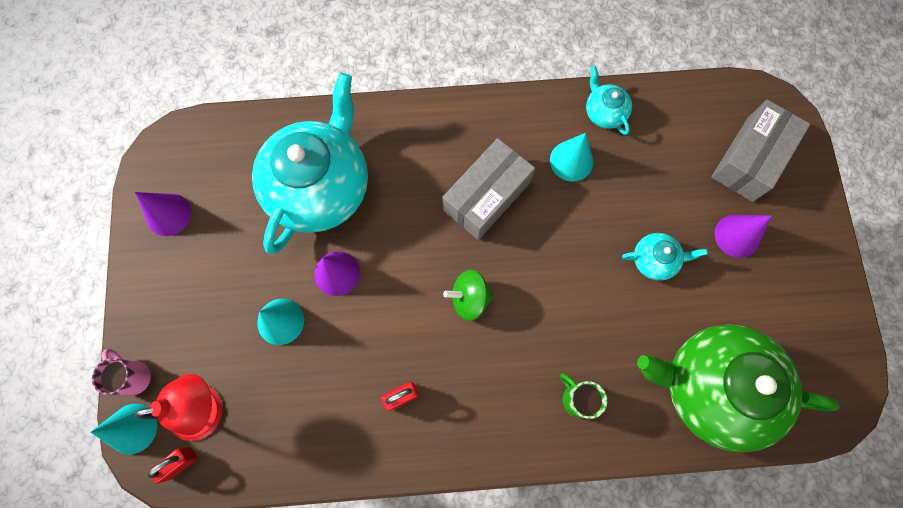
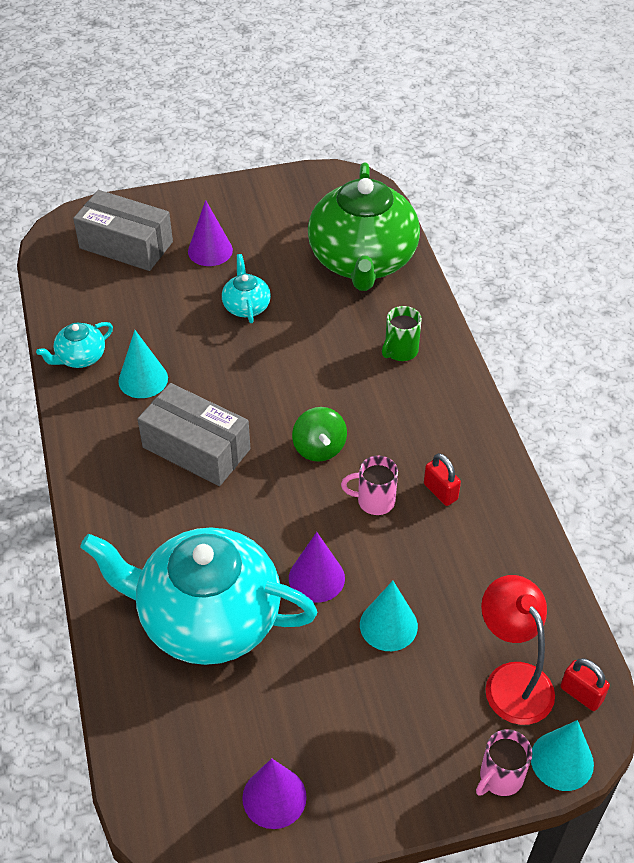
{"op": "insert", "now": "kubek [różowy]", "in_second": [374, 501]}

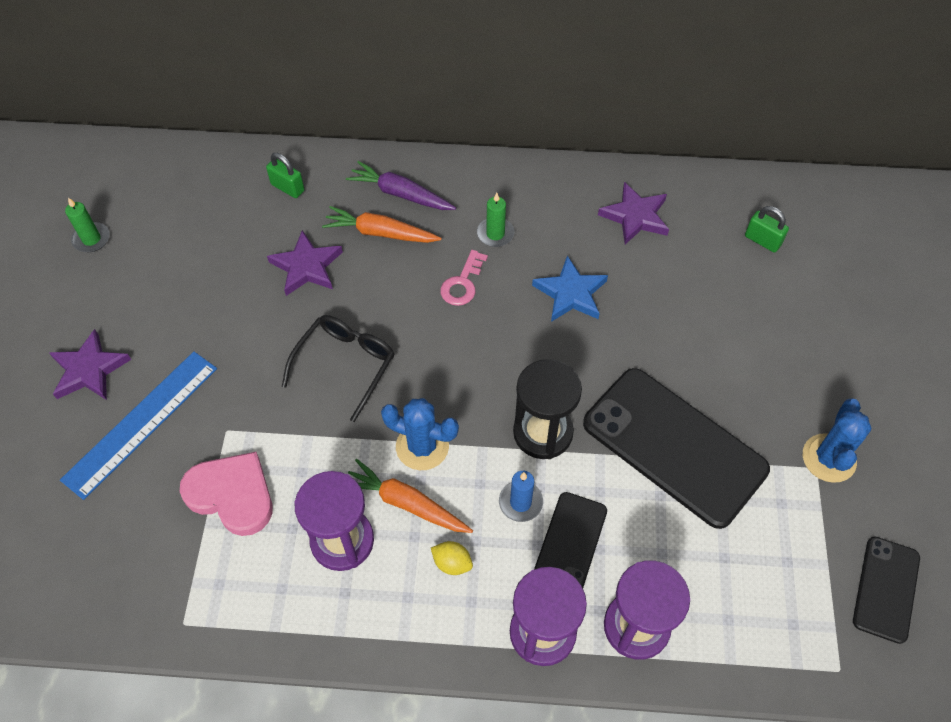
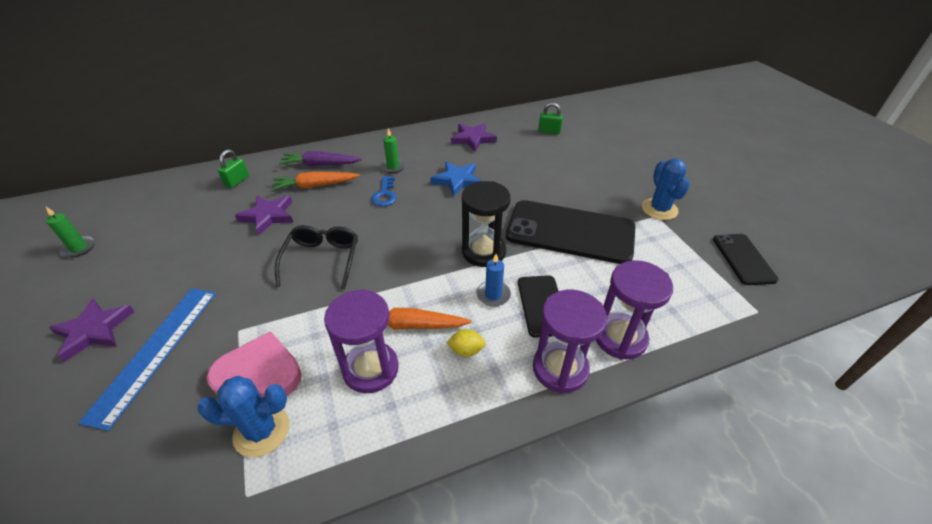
{"op": "rotate", "was": "kłódka [zielony]", "in_first": [287, 188], "in_second": [237, 181], "clockwise": -75}
{"op": "recolor", "was": "klucz [różowy]", "now": "klucz [niebieski]", "in_first": [462, 283], "in_second": [385, 194]}
{"op": "move", "was": "kaktus [niebieski]", "in_first": [422, 446], "in_second": [262, 431]}

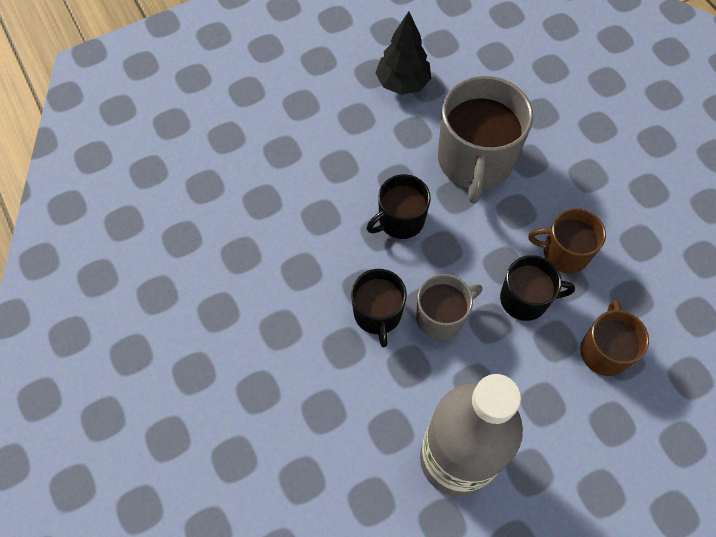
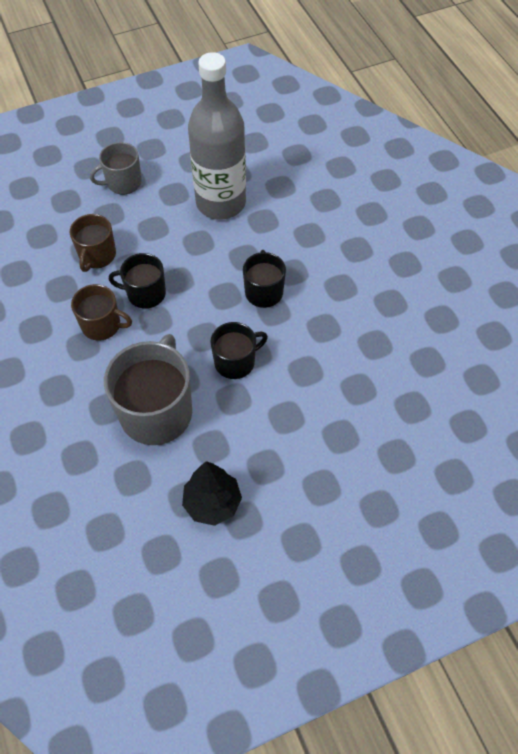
{"op": "move", "was": "kubek [szary]", "in_first": [441, 316], "in_second": [123, 182]}

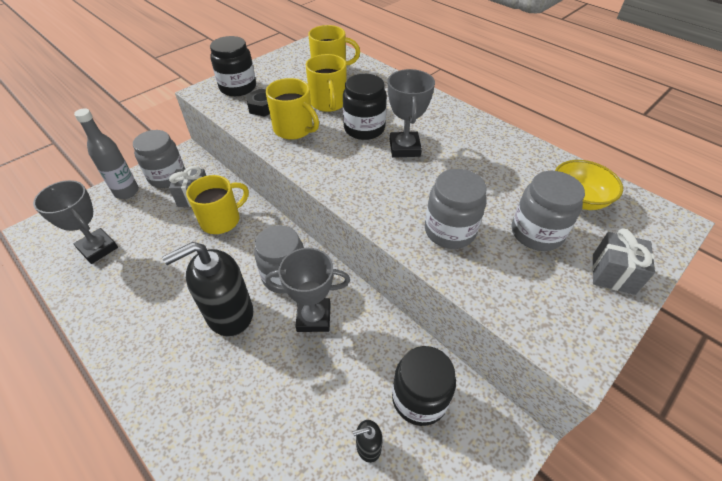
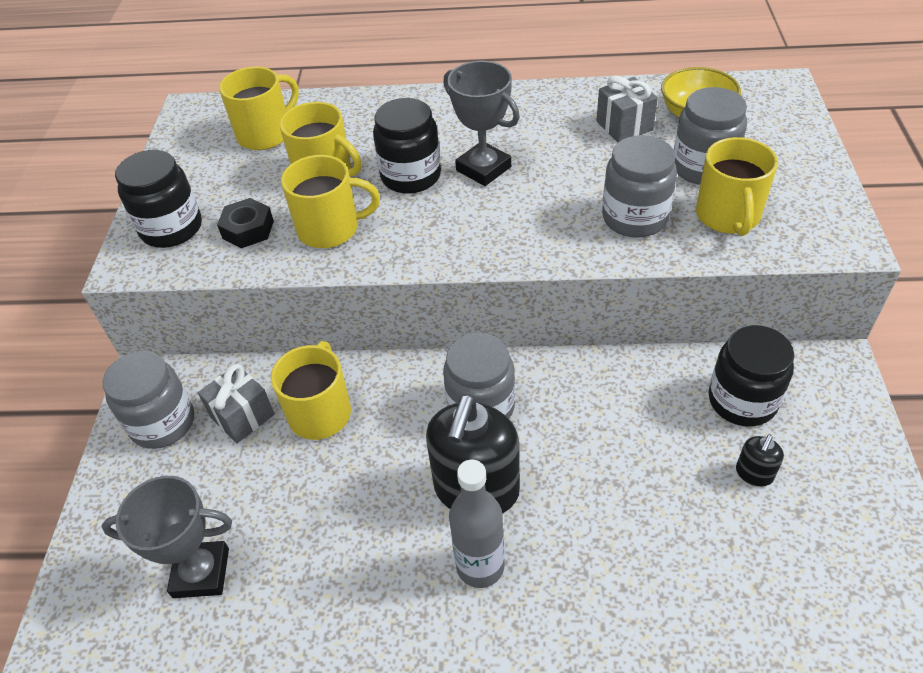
{"op": "move", "was": "butelka [szary]", "in_first": [126, 192], "in_second": [480, 566]}
{"op": "move", "was": "prezent [szary]", "in_first": [613, 274], "in_second": [624, 126]}
{"op": "delete", "was": "puchar [szary]", "in_first": [313, 317]}
{"op": "insert", "now": "kubek [żółty]", "in_second": [728, 216]}

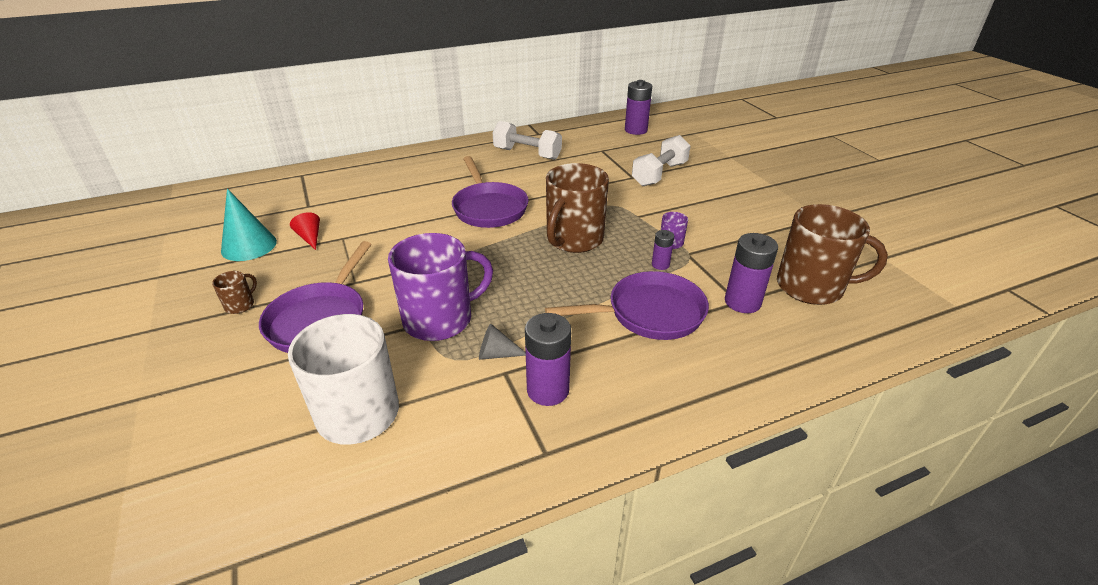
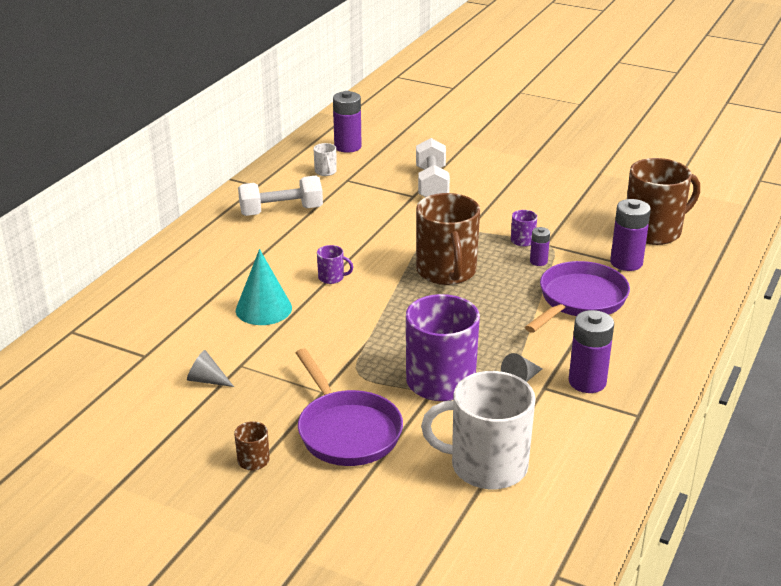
{"op": "replace", "was": "patelnia [fioletowy]", "now": "kubek [fioletowy]", "in_first": [489, 208], "in_second": [331, 277]}
{"op": "move", "was": "stożek [turkusowy]", "in_first": [249, 246], "in_second": [263, 309]}
{"op": "recolor", "was": "stożek [czerwony]", "now": "stożek [szary]", "in_first": [310, 237], "in_second": [207, 380]}
{"op": "insert", "now": "kubek [biały]", "in_second": [325, 172]}

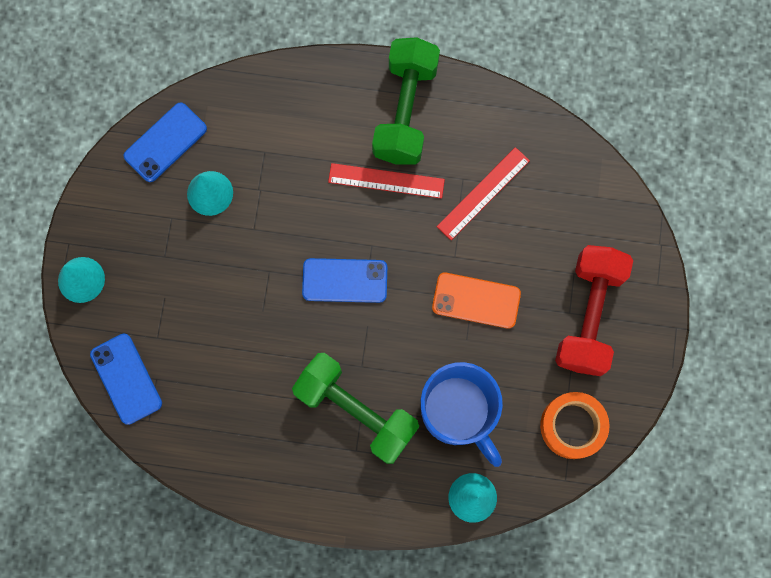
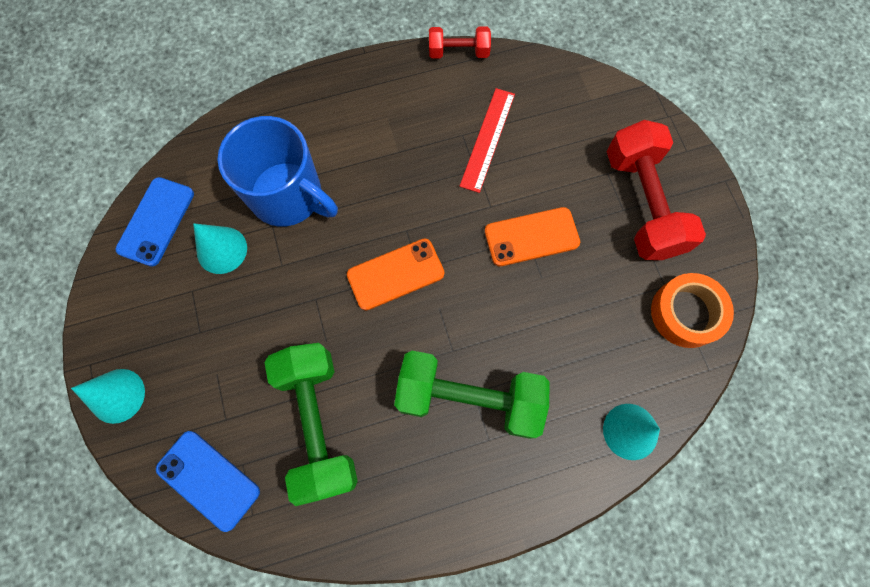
{"op": "move", "was": "hantel [zielony]", "in_first": [405, 111], "in_second": [318, 423]}
{"op": "delete", "was": "linijka [czerwony]", "in_first": [386, 181]}
{"op": "recolor", "was": "telefon [niebieski]", "now": "telefon [pomarańczowy]", "in_first": [345, 280], "in_second": [395, 274]}
{"op": "move", "was": "kubek [niebieski]", "in_first": [458, 412], "in_second": [288, 196]}
{"op": "insert", "now": "hantel [czerwony]", "in_second": [458, 52]}

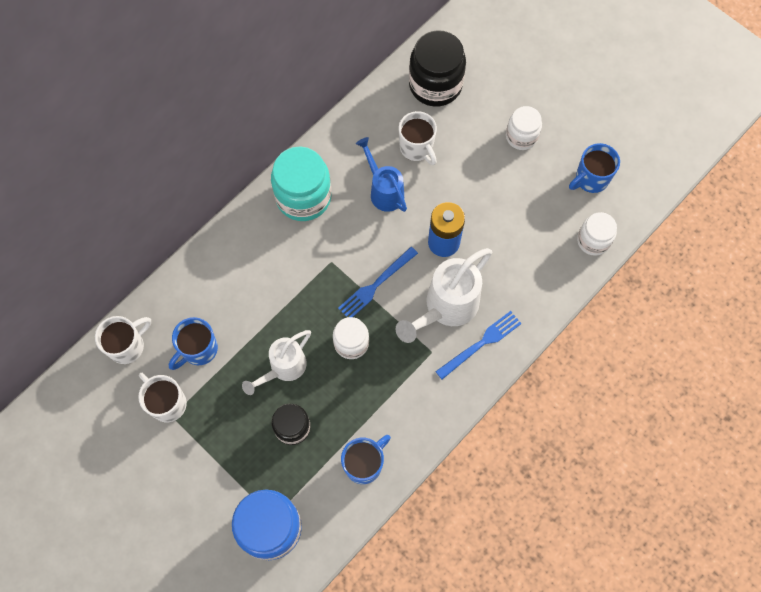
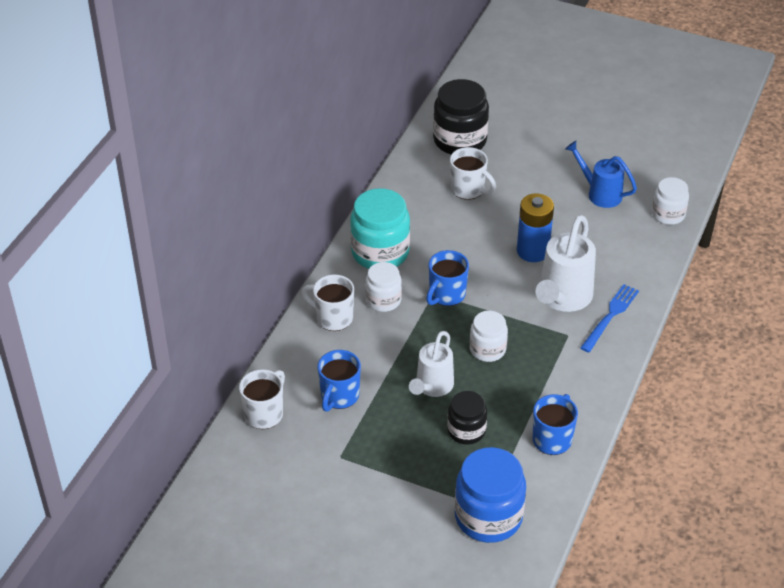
{"op": "move", "was": "słoik [biały]", "in_first": [521, 136], "in_second": [383, 300]}
{"op": "move", "was": "konewka [niebieski]", "in_first": [384, 191], "in_second": [600, 193]}
{"op": "move", "was": "kubek [niebieski]", "in_first": [590, 179], "in_second": [446, 295]}
{"op": "delete", "was": "widelec [niebieski]", "in_first": [376, 284]}
{"op": "move", "was": "kubek [biały]", "in_first": [167, 403], "in_second": [333, 318]}

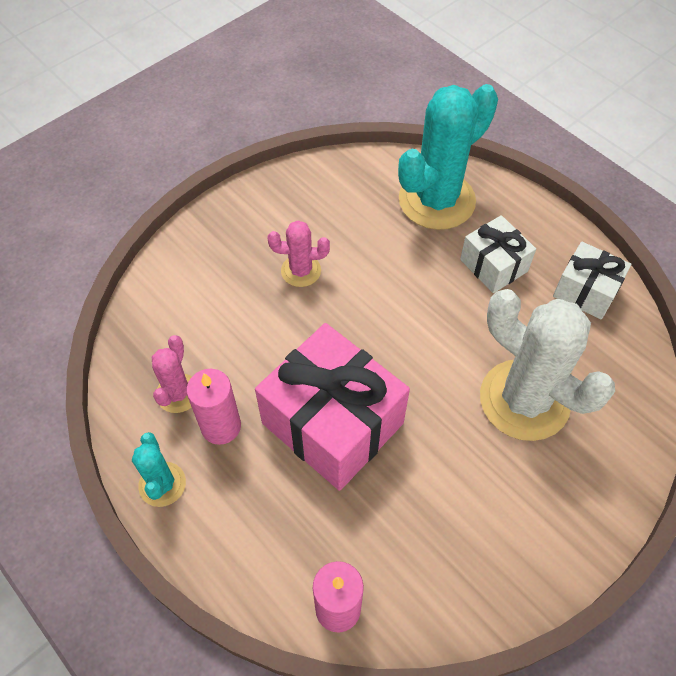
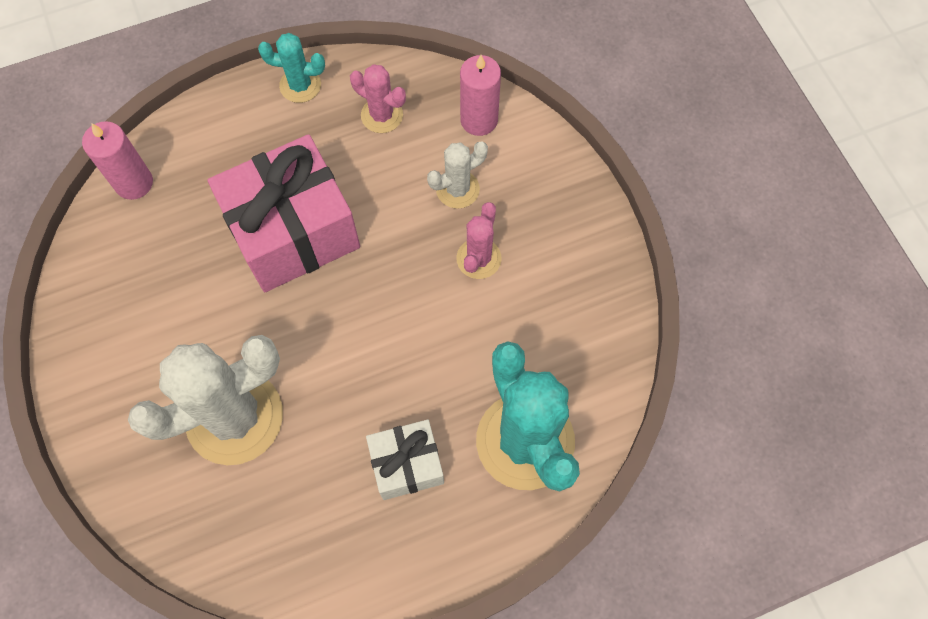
{"op": "delete", "was": "prezent [biały]", "in_first": [585, 291]}
{"op": "move", "was": "świeca [różowy]", "in_first": [221, 426], "in_second": [479, 120]}
{"op": "insert", "now": "kaktus [biały]", "in_second": [457, 189]}

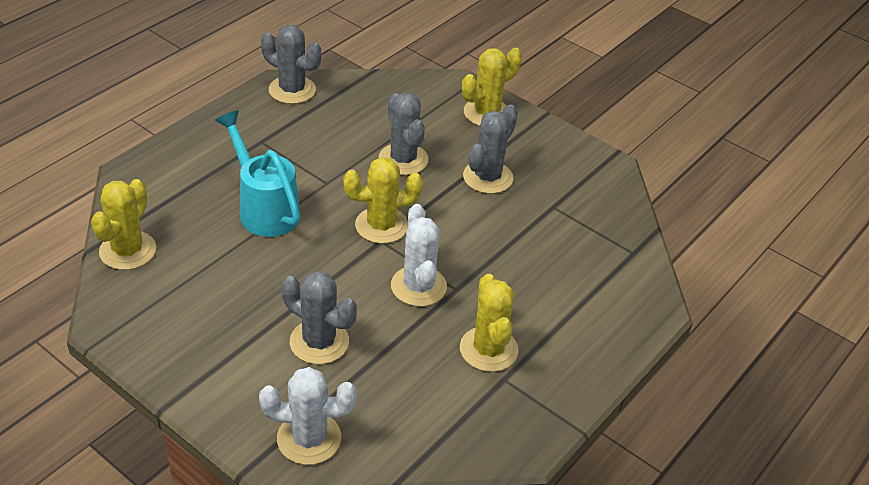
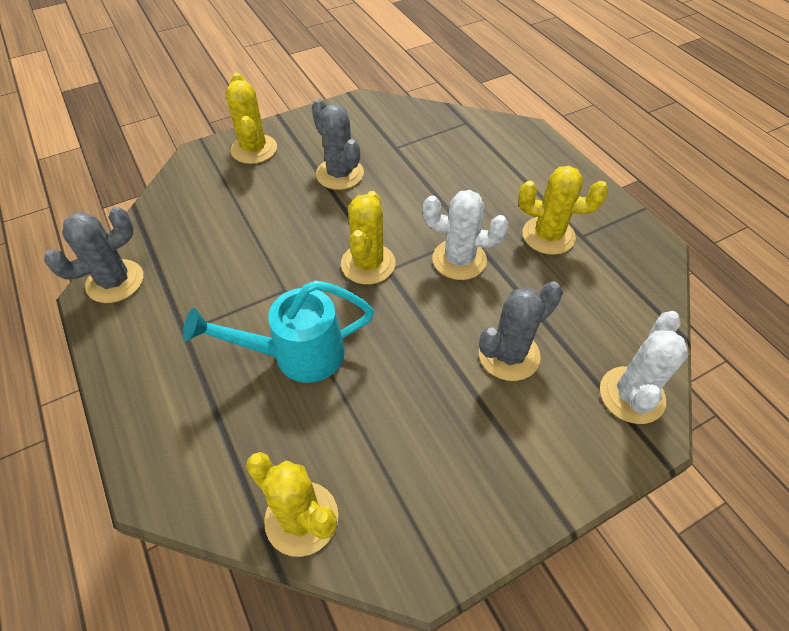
{"op": "delete", "was": "kaktus [szary]", "in_first": [403, 159]}

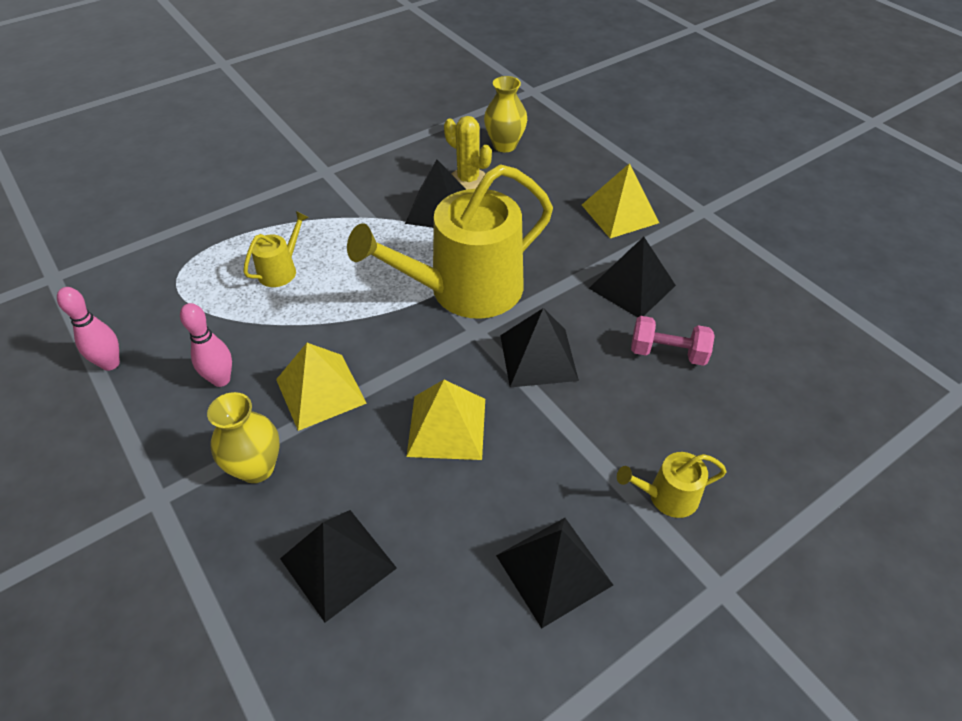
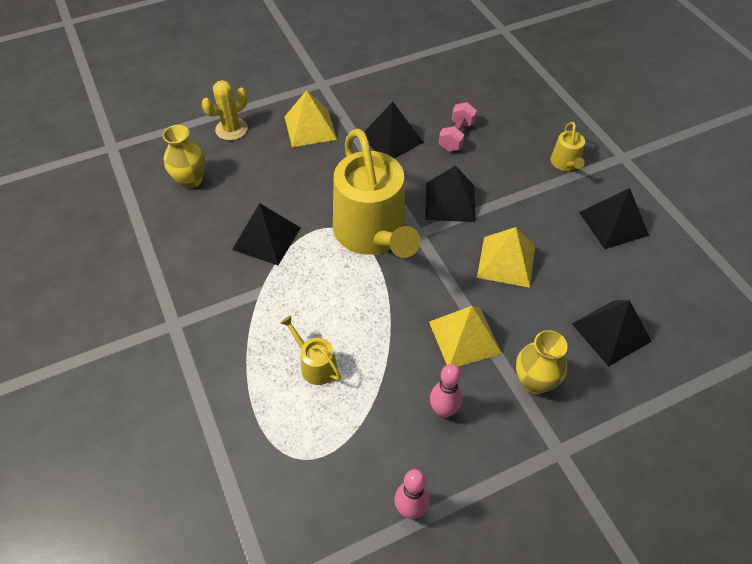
{"op": "move", "was": "kaktus [żółty]", "in_first": [468, 180], "in_second": [231, 129]}

